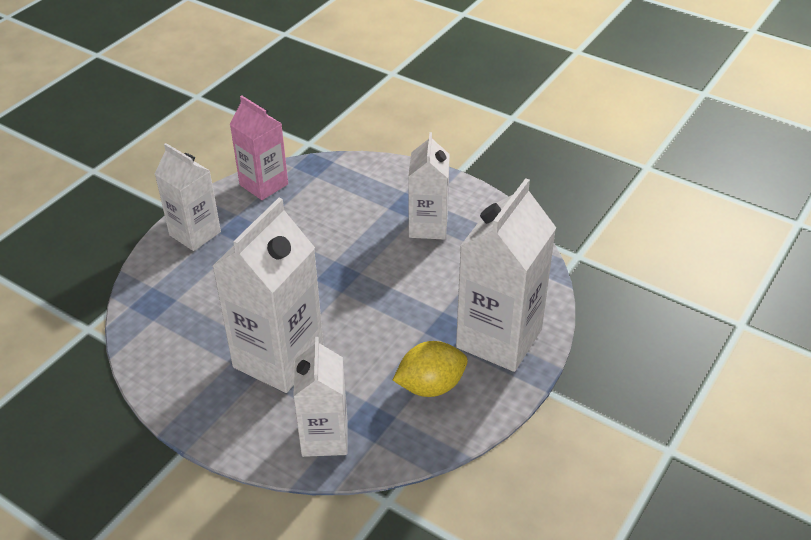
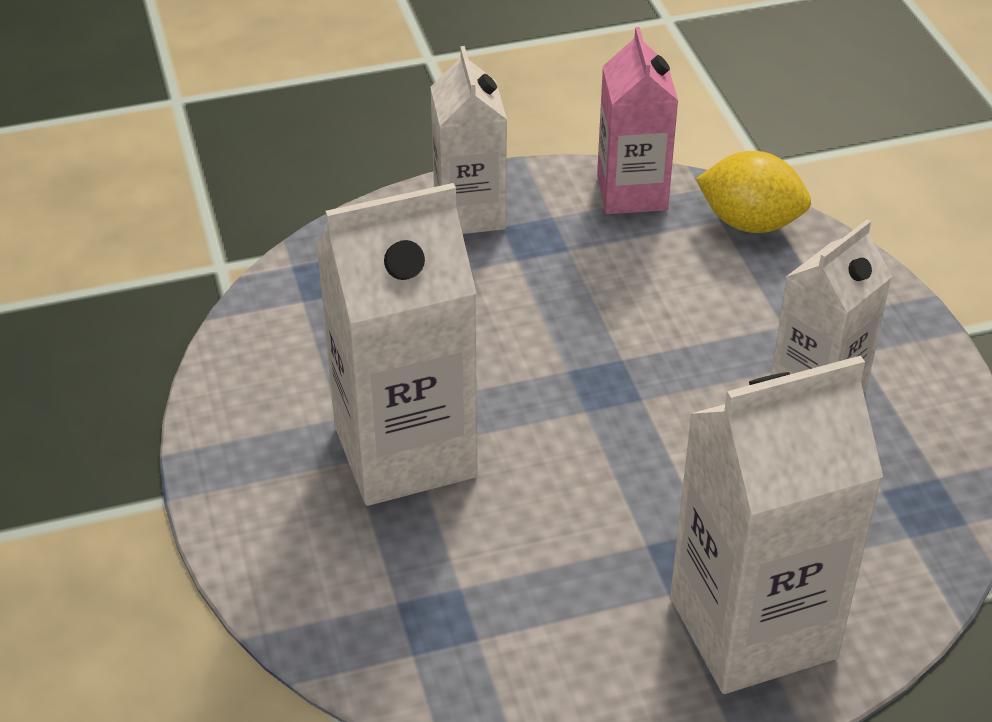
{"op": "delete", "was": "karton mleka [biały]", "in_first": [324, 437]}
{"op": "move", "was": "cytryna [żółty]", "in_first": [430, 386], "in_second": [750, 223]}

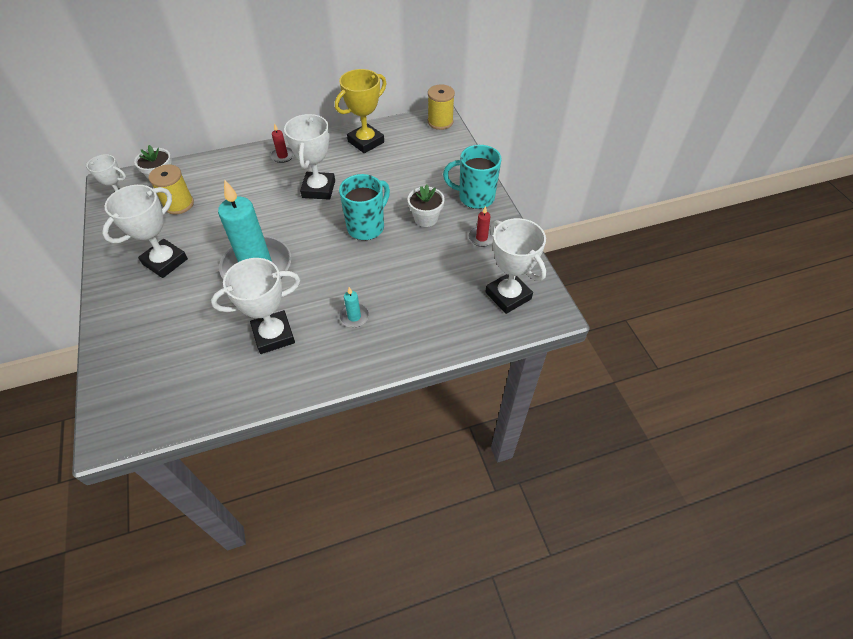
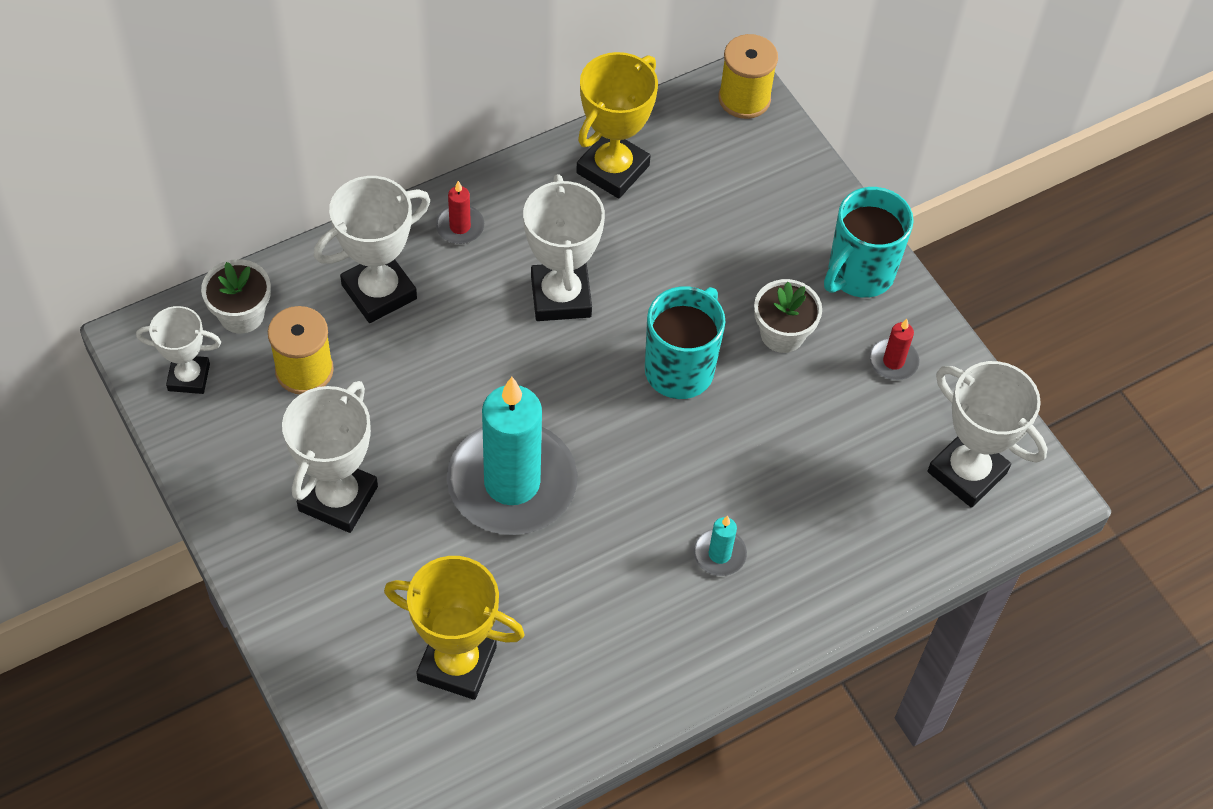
{"op": "rotate", "was": "kubek [turkusowy]", "in_first": [475, 197], "in_second": [859, 274], "clockwise": -45}
{"op": "move", "was": "puchar [biały]", "in_first": [273, 335], "in_second": [379, 292]}
{"op": "insert", "now": "puchar [żółty]", "in_second": [457, 663]}

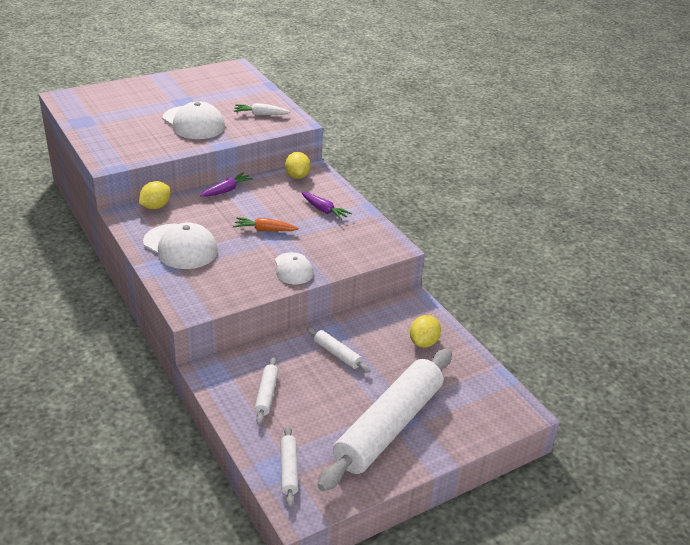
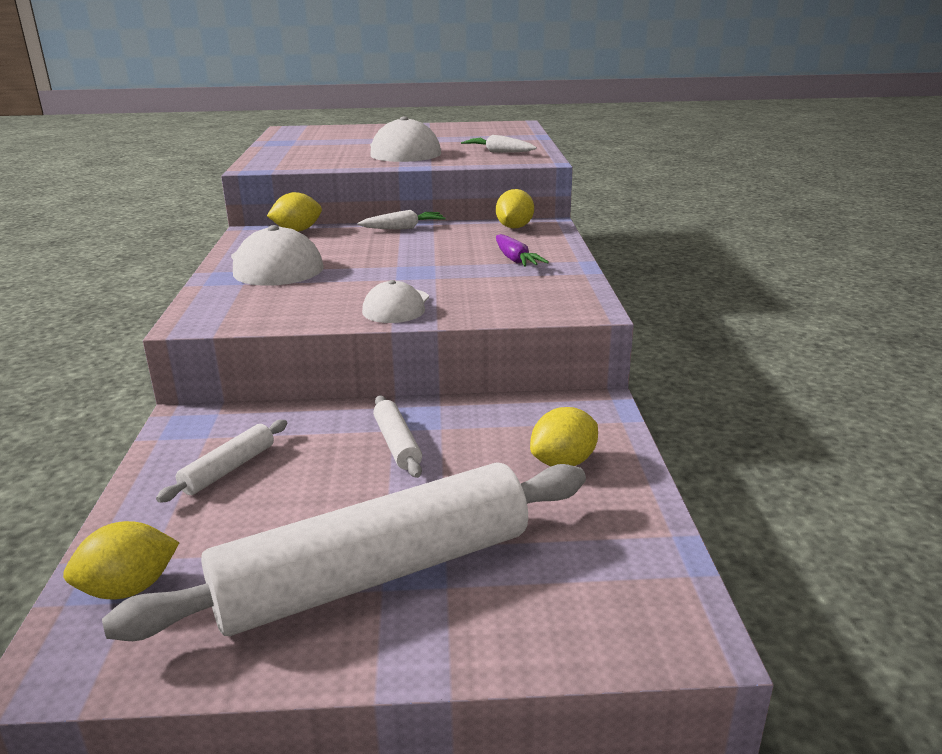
{"op": "recolor", "was": "marchewka [fioletowy]", "now": "marchewka [biały]", "in_first": [226, 190], "in_second": [403, 228]}
{"op": "delete", "was": "marchewka [pomarańczowy]", "in_first": [265, 230]}
{"op": "replace", "was": "wałek do ciasta [biały]", "now": "cytryna [żółty]", "in_first": [289, 469], "in_second": [129, 589]}

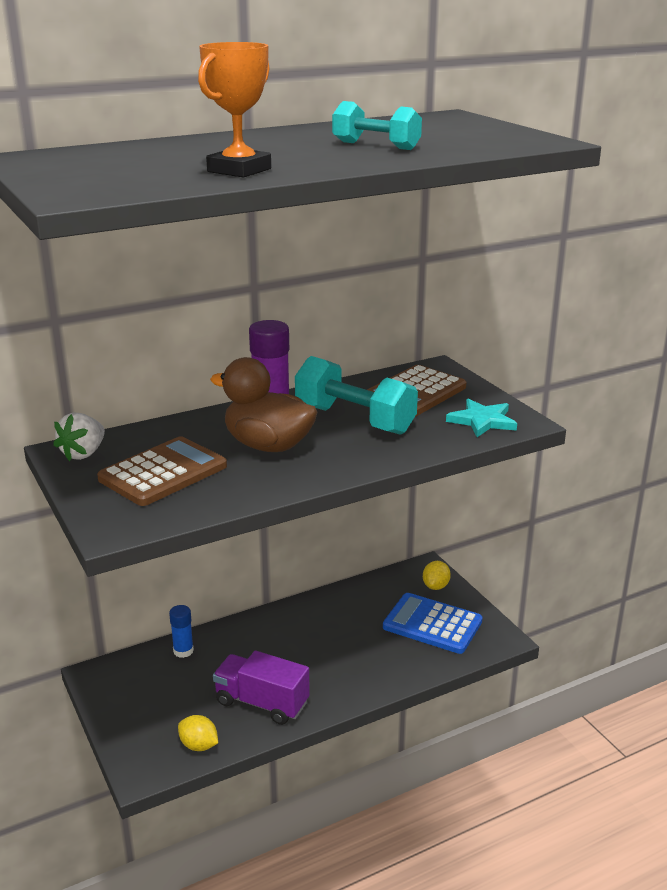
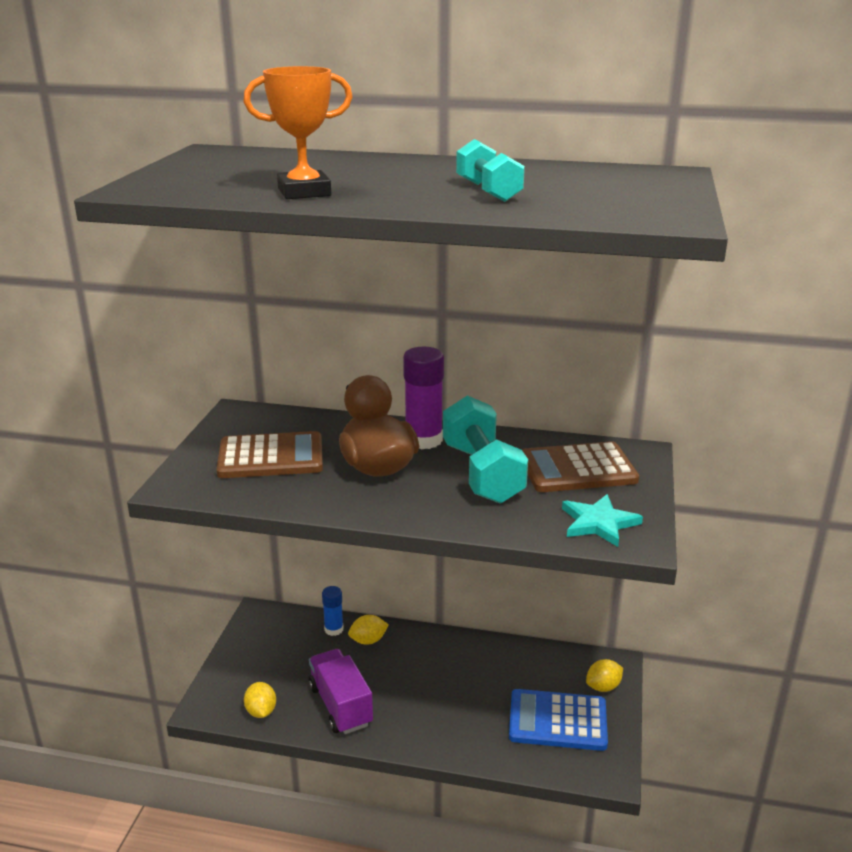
{"op": "delete", "was": "truskawka [biały]", "in_first": [83, 454]}
{"op": "rotate", "was": "kalkulator [niebieski]", "in_first": [432, 624], "in_second": [557, 721], "clockwise": -60}
{"op": "insert", "now": "cytryna [żółty]", "in_second": [368, 640]}

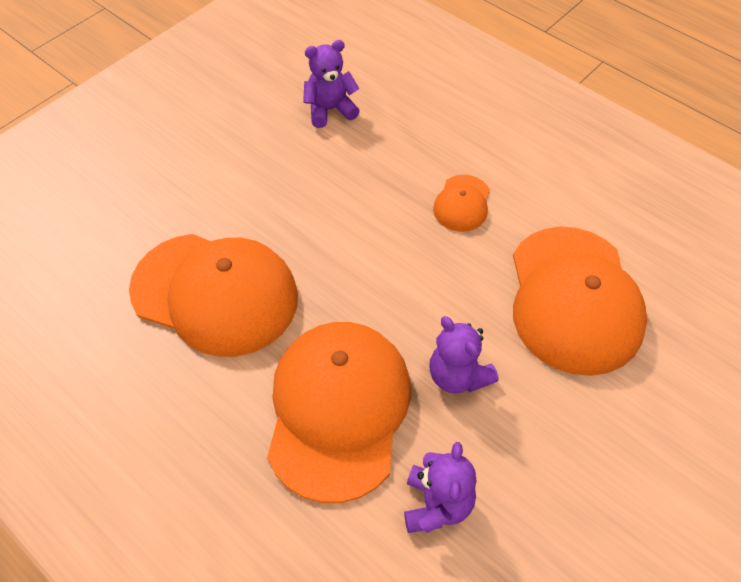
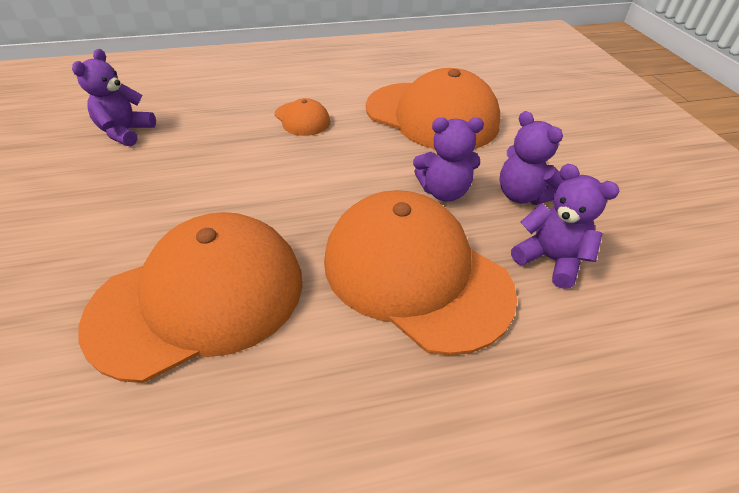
{"op": "insert", "now": "miś [fioletowy]", "in_second": [522, 195]}

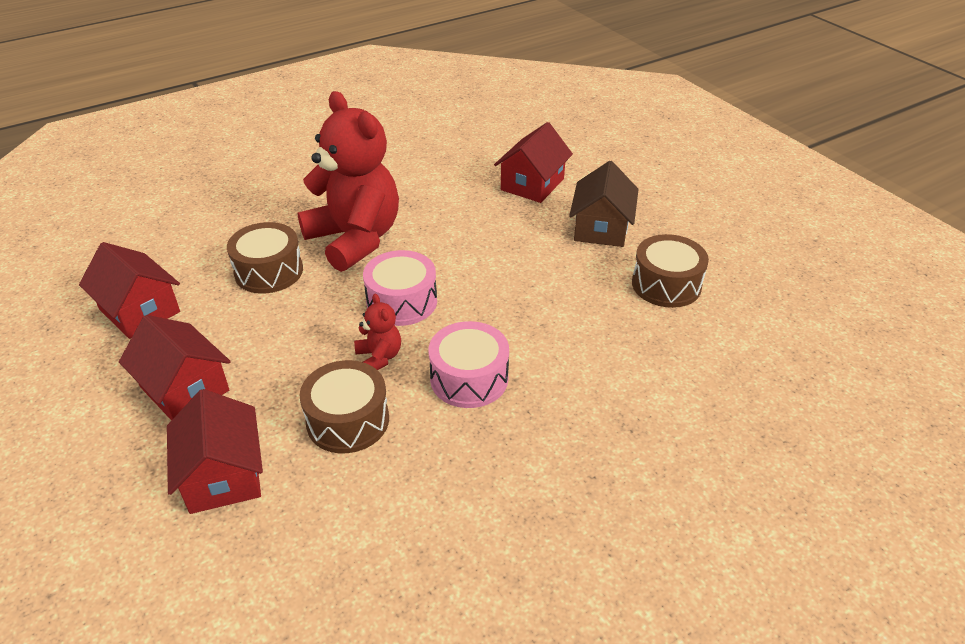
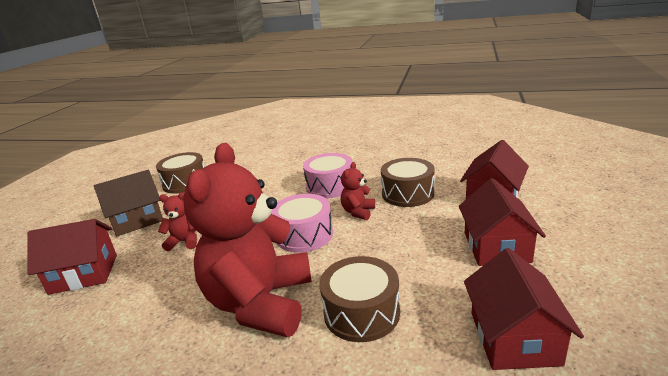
{"op": "insert", "now": "miś [czerwony]", "in_second": [184, 242]}

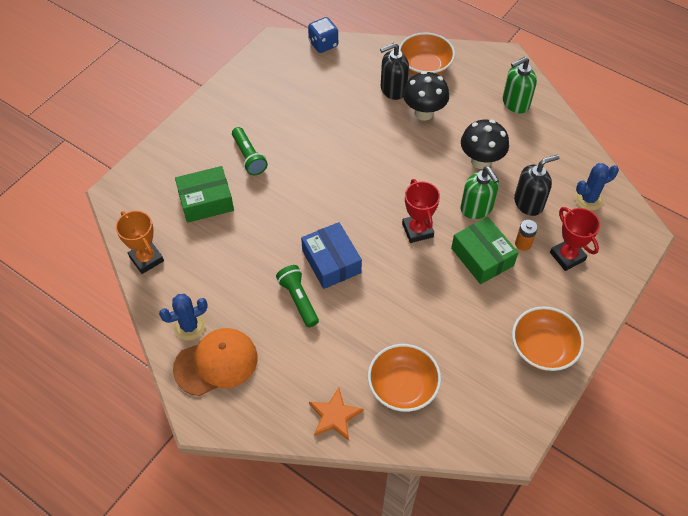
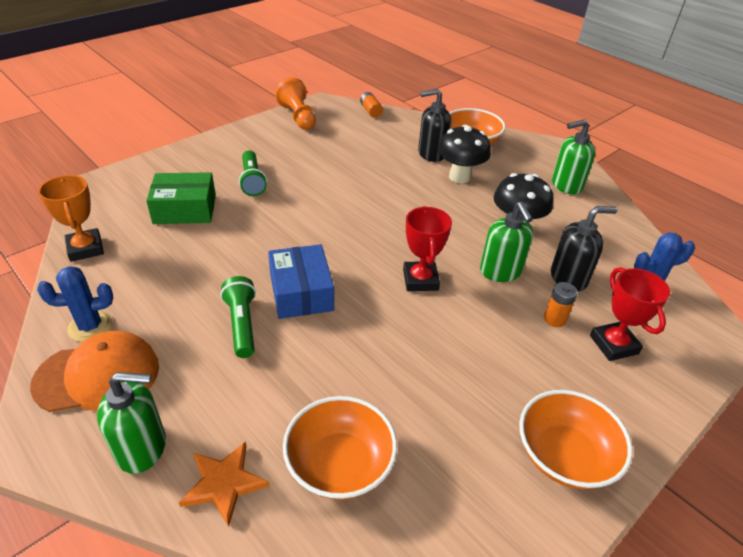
{"op": "replace", "was": "kostka do gry [niebieski]", "now": "bateria [pomarańczowy]", "in_first": [323, 44], "in_second": [371, 111]}
{"op": "delete", "was": "pudełko [zielony]", "in_first": [482, 257]}
{"op": "insert", "now": "pionek [pomarańczowy]", "in_second": [298, 117]}
{"op": "insert", "now": "dozownik mydła [zielony]", "in_second": [142, 448]}

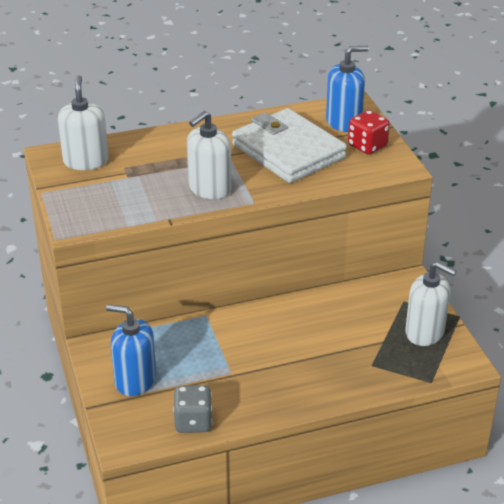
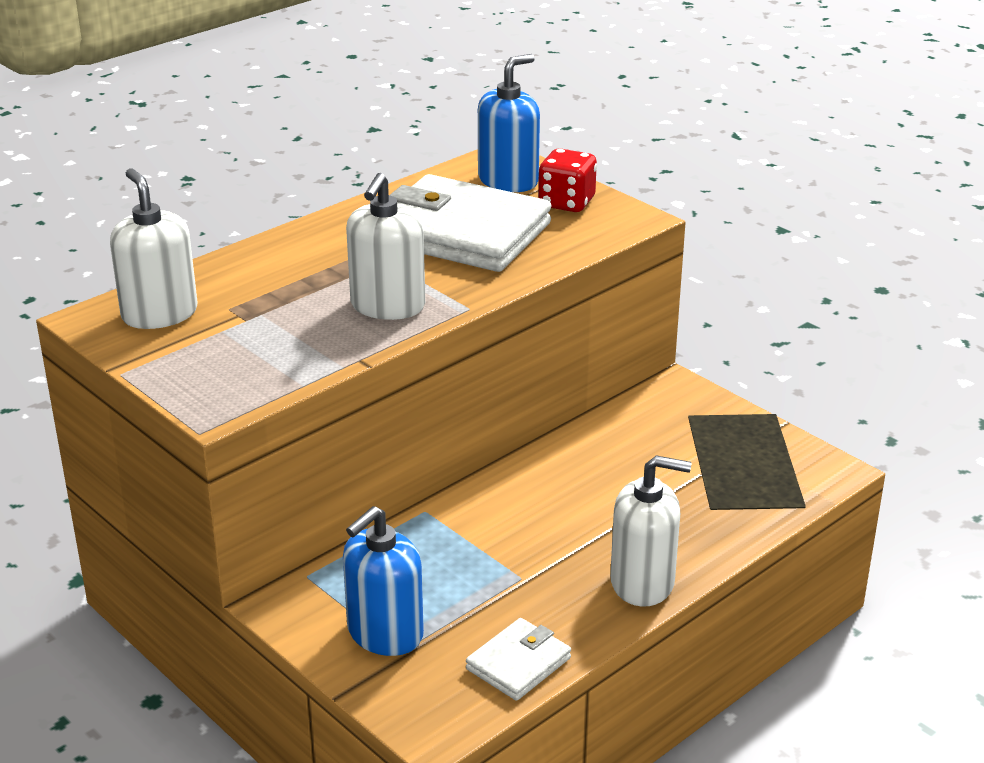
{"op": "move", "was": "dozownik mydła [biały]", "in_first": [425, 332], "in_second": [642, 583]}
{"op": "rotate", "was": "dozownik mydła [niebieski]", "in_first": [135, 380], "in_second": [385, 633], "clockwise": -45}
{"op": "replace", "was": "kostka do gry [szary]", "now": "portfel [biały]", "in_first": [193, 422], "in_second": [518, 663]}

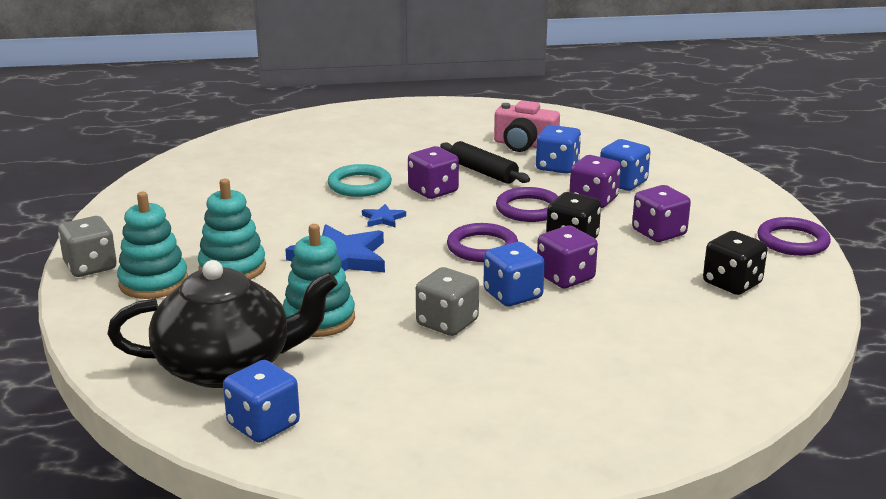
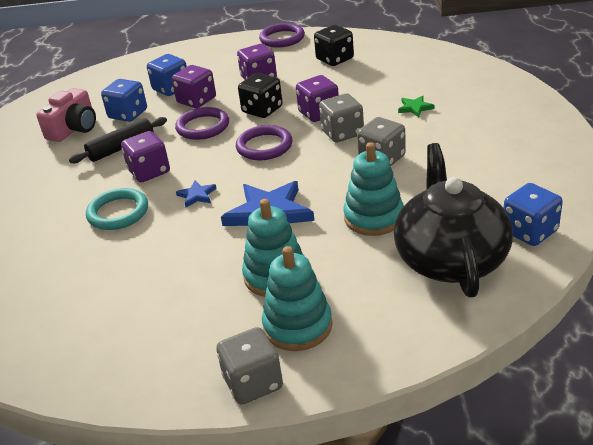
{"op": "recolor", "was": "kostka do gry [niebieski]", "now": "kostka do gry [szary]", "in_first": [513, 295], "in_second": [342, 133]}
{"op": "insert", "now": "gwiazda [zielony]", "in_second": [415, 108]}

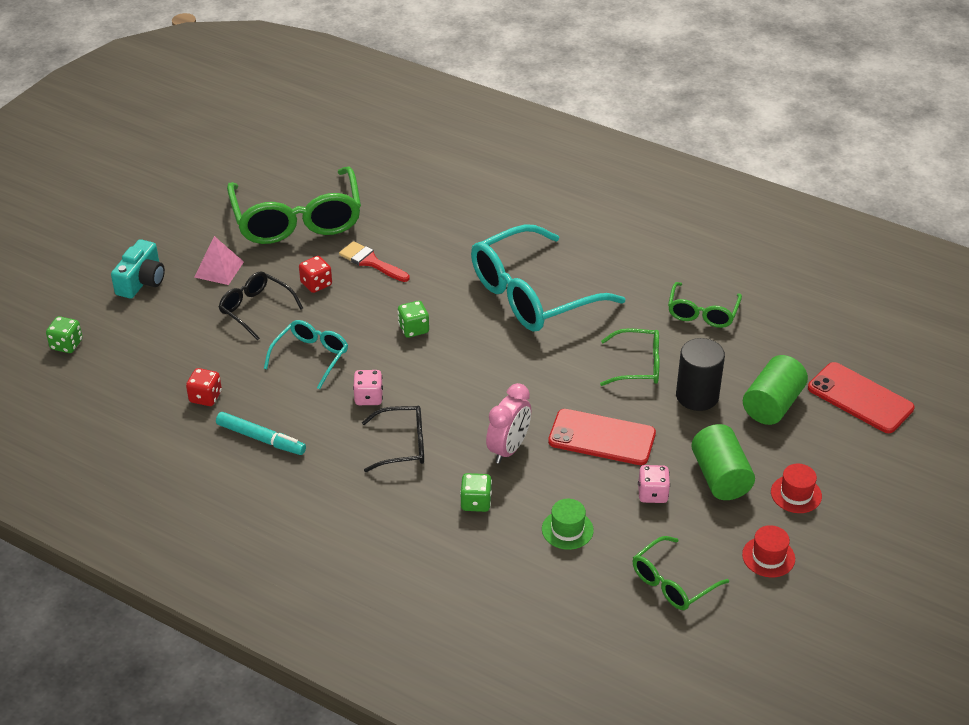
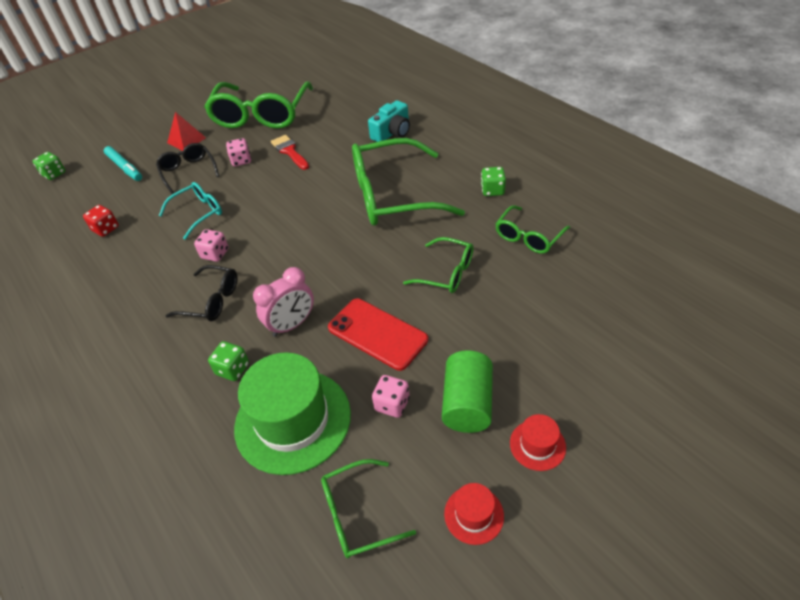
{"op": "recolor", "was": "okulary [turkusowy]", "now": "okulary [zielony]", "in_first": [532, 295], "in_second": [392, 196]}
{"op": "recolor", "was": "piramida [różowy]", "now": "piramida [czerwony]", "in_first": [219, 269], "in_second": [186, 140]}
{"op": "move", "was": "aparat fotograficzny [turkusowy]", "in_first": [141, 281], "in_second": [392, 132]}
{"op": "recolor", "was": "kostka do gry [czerwony]", "now": "kostka do gry [różowy]", "in_first": [316, 284], "in_second": [241, 161]}
{"op": "move", "was": "kostka do gry [zielony]", "in_first": [413, 329], "in_second": [492, 190]}
{"op": "delete", "was": "walec [czarny]", "in_first": [697, 396]}
{"op": "delete", "was": "walec [zielony]", "in_first": [772, 405]}
{"op": "delete", "was": "telefon [czerwony]", "in_first": [860, 398]}
{"op": "move", "was": "flamaster [turkusowy]", "in_first": [261, 438], "in_second": [125, 167]}
{"op": "resize", "was": "kapelusz [zielony]", "in_first": [567, 529], "in_second": [293, 420], "ratio": 2.25}

